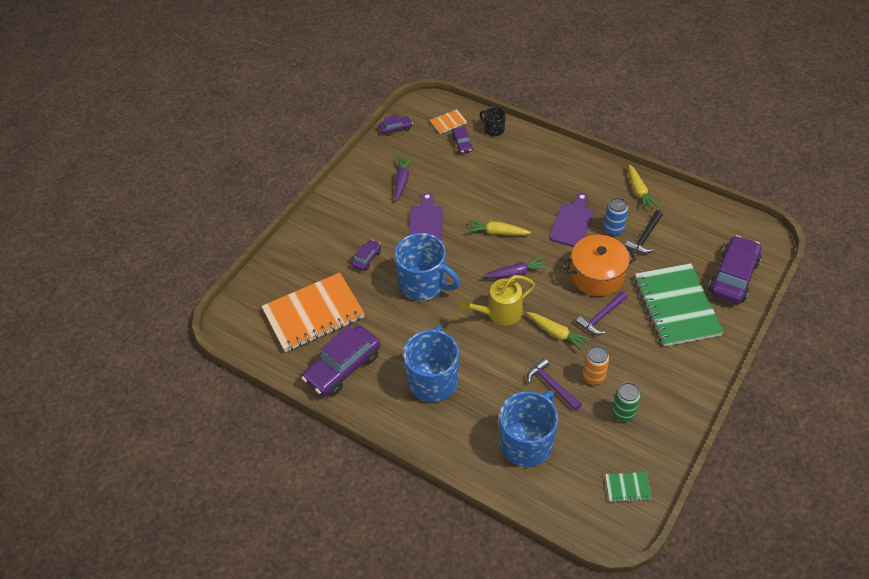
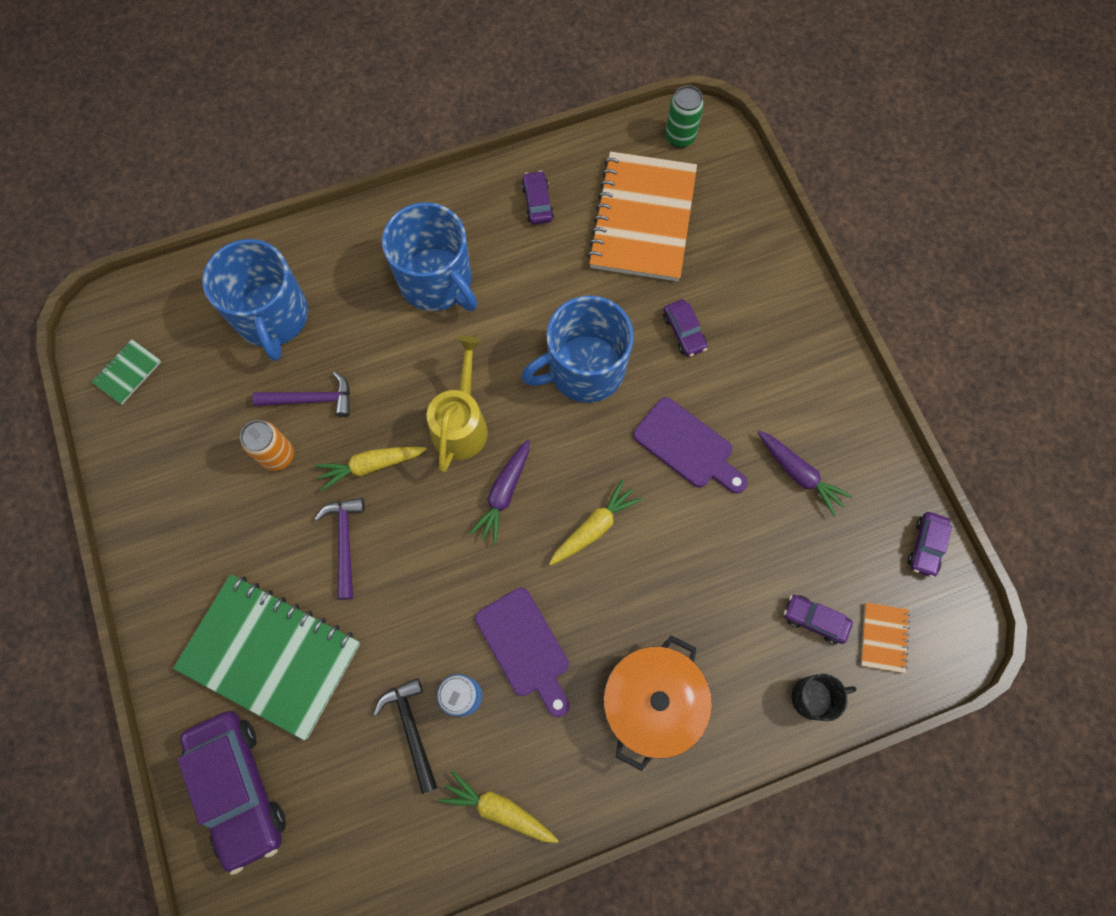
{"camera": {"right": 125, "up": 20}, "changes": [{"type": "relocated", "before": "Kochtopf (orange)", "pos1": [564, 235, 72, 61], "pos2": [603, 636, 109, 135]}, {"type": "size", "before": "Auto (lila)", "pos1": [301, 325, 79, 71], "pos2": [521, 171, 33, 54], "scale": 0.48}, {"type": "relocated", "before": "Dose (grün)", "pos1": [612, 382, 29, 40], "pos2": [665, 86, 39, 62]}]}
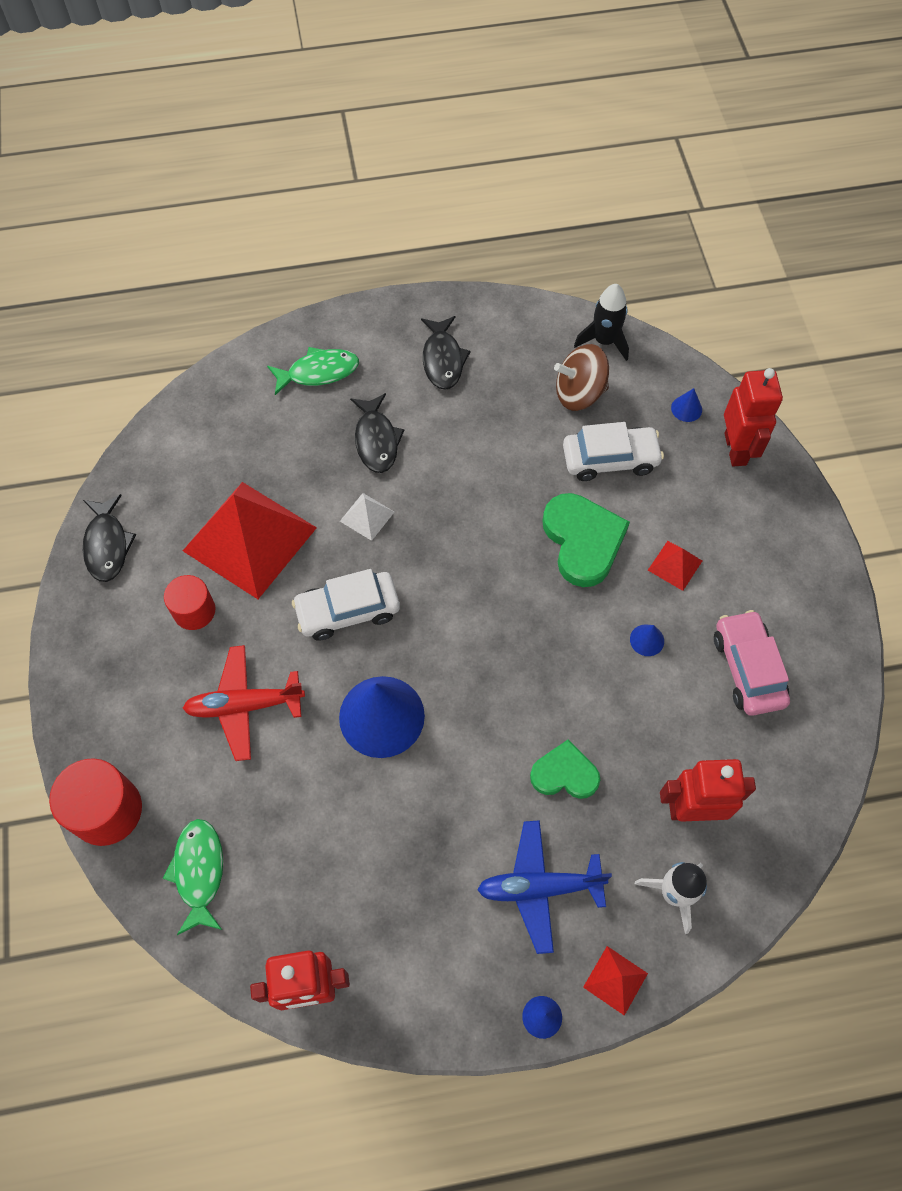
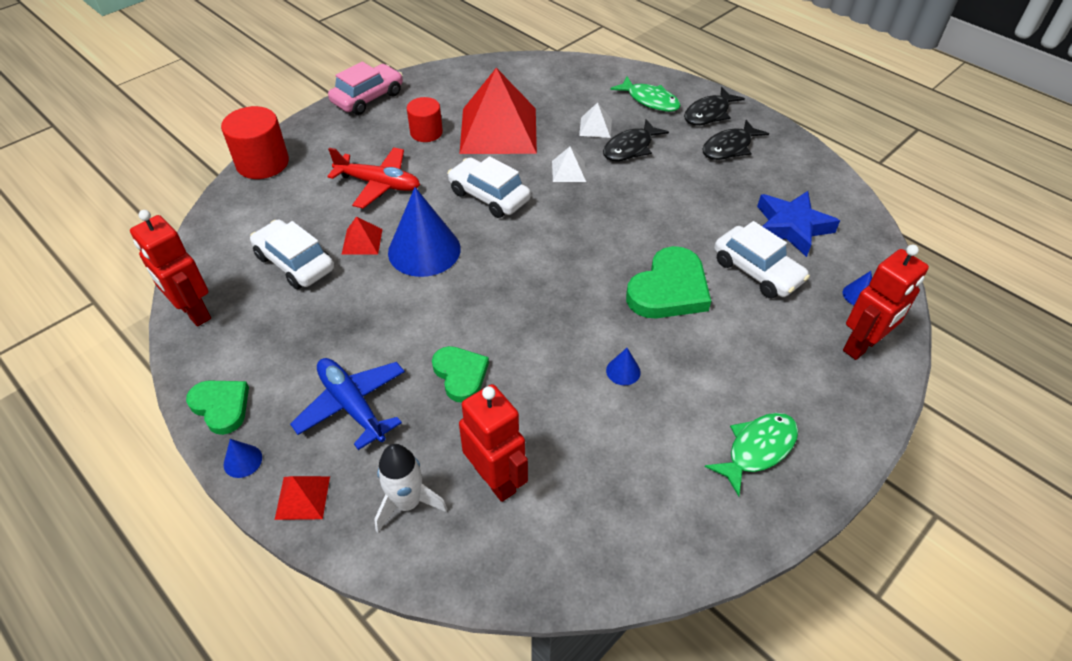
{"camera": {"right": 55, "up": -15}, "changes": [{"type": "missing", "before": "Rakete (schwarz)", "pos1": [574, 284, 55, 77]}, {"type": "exchanged", "before": "Kreisel (braun)", "after": "Stern (blau)", "pos1": [554, 344, 55, 67], "pos2": [757, 191, 83, 66]}, {"type": "relocated", "before": "Fisch (schwarz)", "pos1": [83, 494, 53, 88], "pos2": [684, 87, 61, 38]}, {"type": "relocated", "before": "Pyramide (rot)", "pos1": [648, 541, 54, 50], "pos2": [342, 216, 41, 38]}, {"type": "relocated", "before": "Auto (rosa)", "pos1": [714, 610, 76, 106], "pos2": [328, 62, 75, 53]}, {"type": "spun", "before": "Flugzeug (rot)", "pos1": [183, 645, 122, 116], "pos2": [327, 147, 93, 62], "turn": 150}, {"type": "relocated", "before": "Fisch (grün)", "pos1": [162, 819, 61, 116], "pos2": [705, 413, 93, 83]}, {"type": "appeared", "after": "Pyramide (weiß)", "pos2": [579, 102, 33, 36]}, {"type": "appeared", "after": "Auto (weiß)", "pos2": [250, 219, 84, 70]}, {"type": "appeared", "after": "Herz (grün)", "pos2": [186, 381, 63, 54]}]}
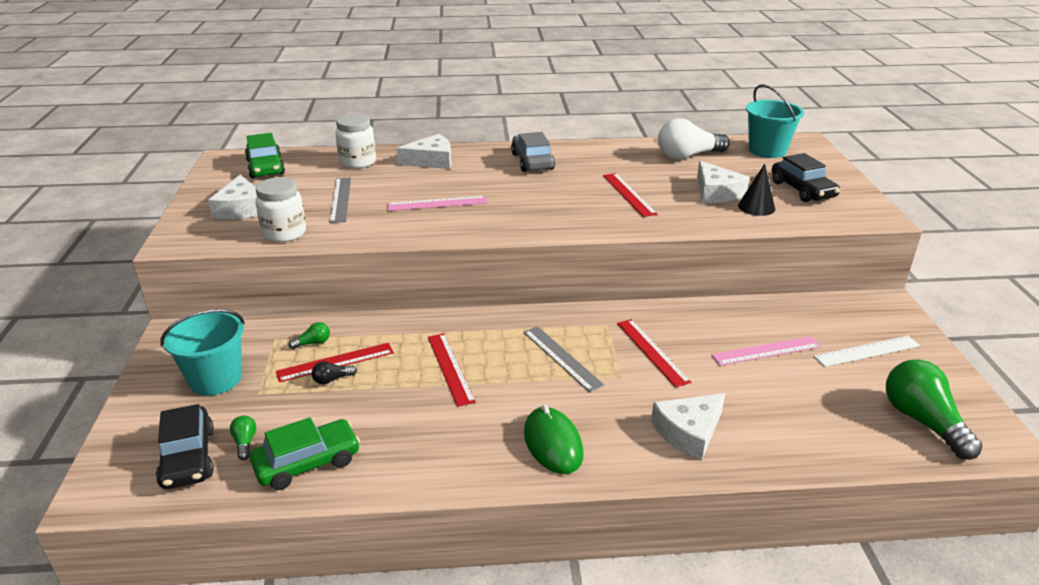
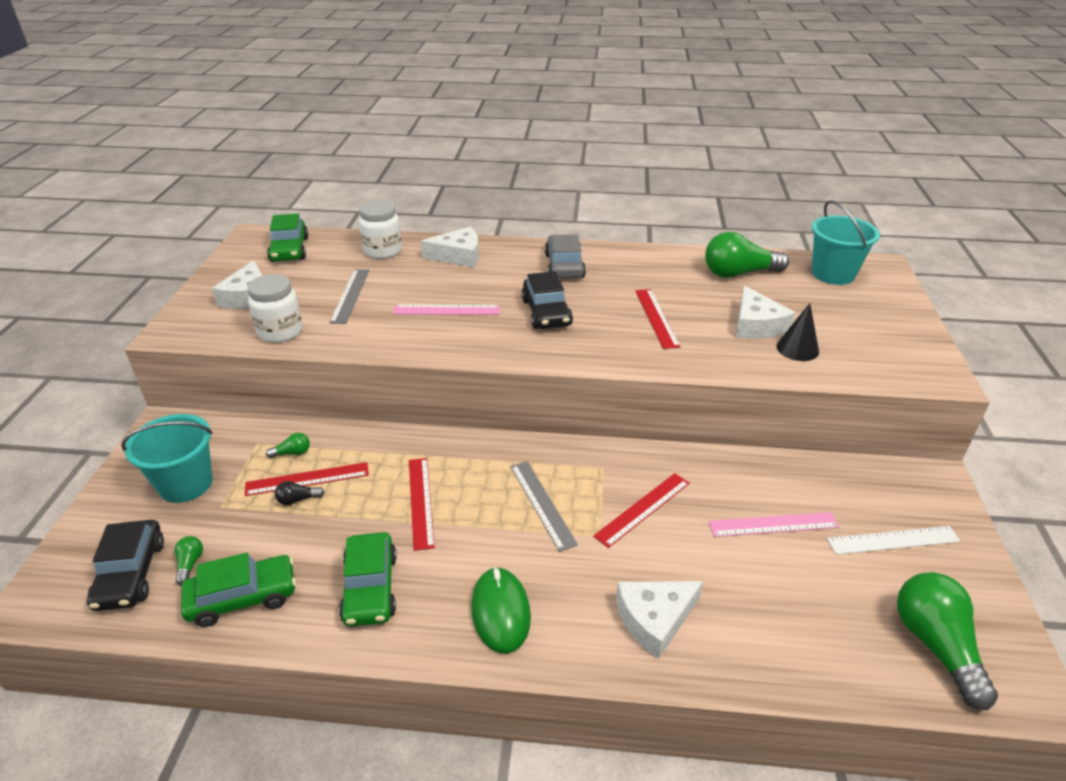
{"camera": {"right": 10, "up": 5}, "changes": [{"type": "colour", "before": "Glühbirne (weiß)", "after": "Glühbirne (grün)", "pos1": [658, 118, 72, 42], "pos2": [705, 232, 84, 46]}, {"type": "relocated", "before": "Auto (schwarz)", "pos1": [772, 153, 68, 49], "pos2": [521, 271, 52, 58]}, {"type": "spun", "before": "Lineal (rot)", "pos1": [617, 319, 74, 69], "pos2": [593, 473, 97, 75], "turn": 60}, {"type": "appeared", "after": "Auto (grün)", "pos2": [339, 532, 58, 95]}]}
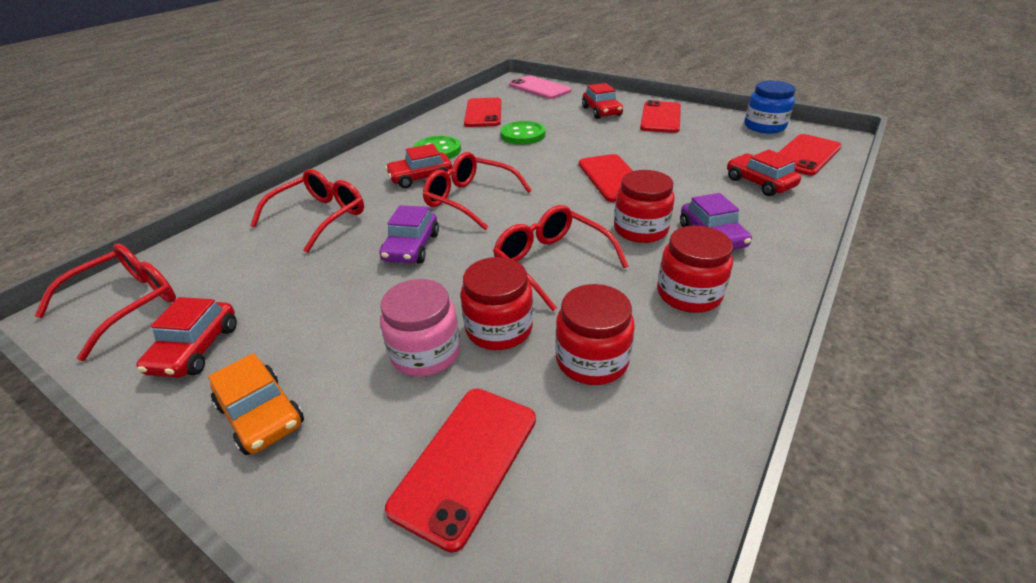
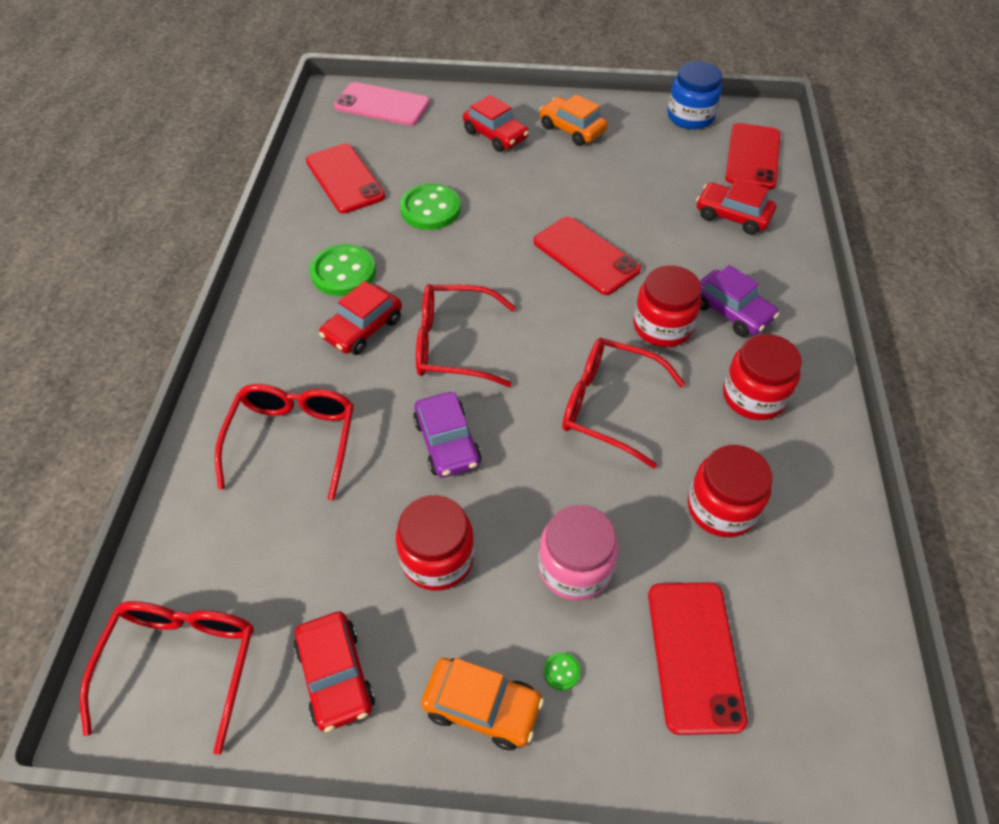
{"camera": {"right": -30, "up": 15}, "changes": [{"type": "exchanged", "before": "Handy (rot)", "after": "Auto (orange)", "pos1": [640, 100, 41, 33], "pos2": [539, 94, 69, 52]}, {"type": "relocated", "before": "Einmachglas (rot)", "pos1": [460, 257, 73, 93], "pos2": [396, 495, 78, 96]}, {"type": "appeared", "after": "Knopf (grün)", "pos2": [544, 652, 36, 39]}]}
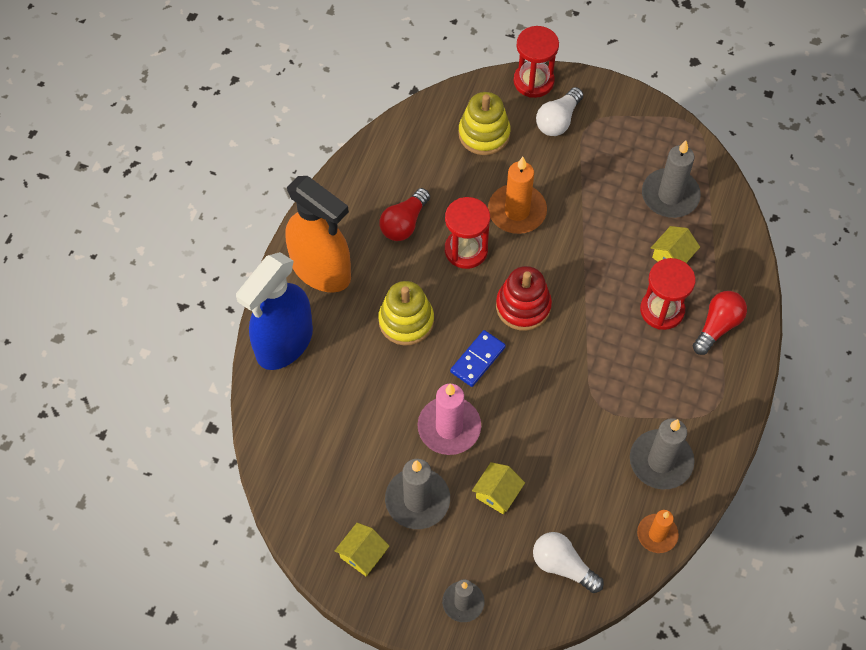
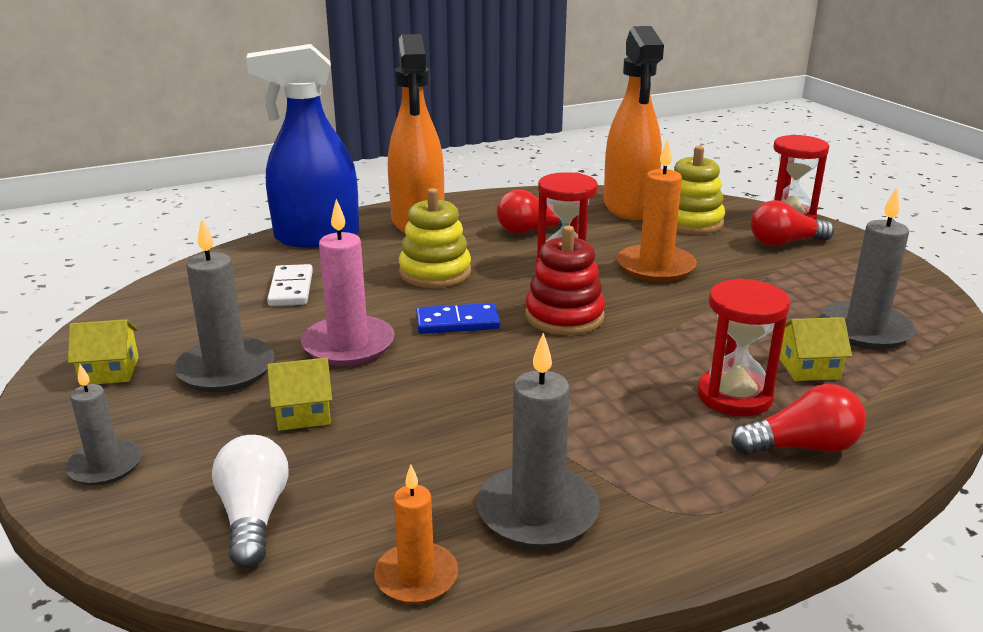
{"camera": {"right": 45, "up": -35}, "changes": [{"type": "colour", "before": "Glühbirne (weiß)", "after": "Glühbirne (rot)", "pos1": [536, 87, 47, 49], "pos2": [751, 200, 83, 46]}, {"type": "appeared", "after": "Sprühflasche (orange)", "pos2": [604, 26, 60, 194]}, {"type": "appeared", "after": "Dominostein (weiß)", "pos2": [267, 264, 46, 42]}]}
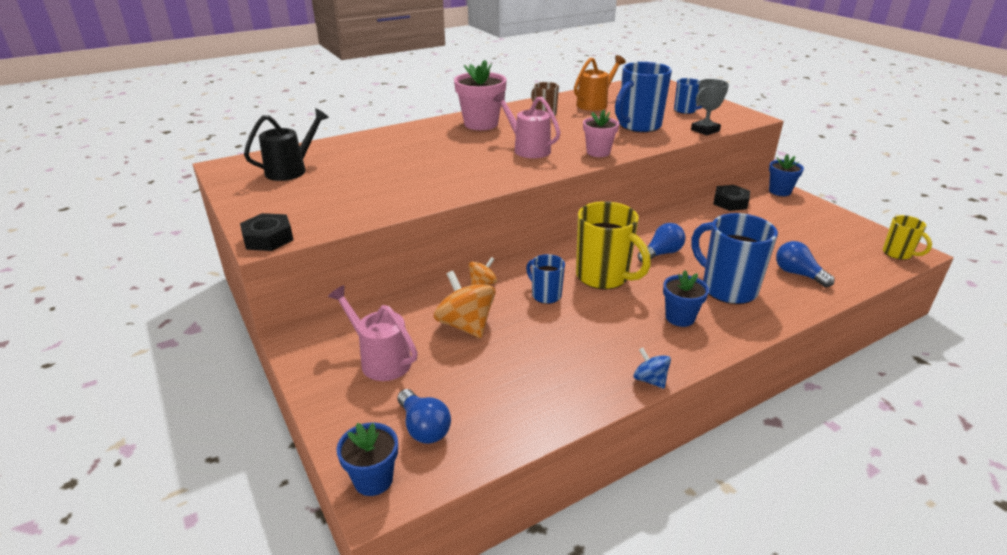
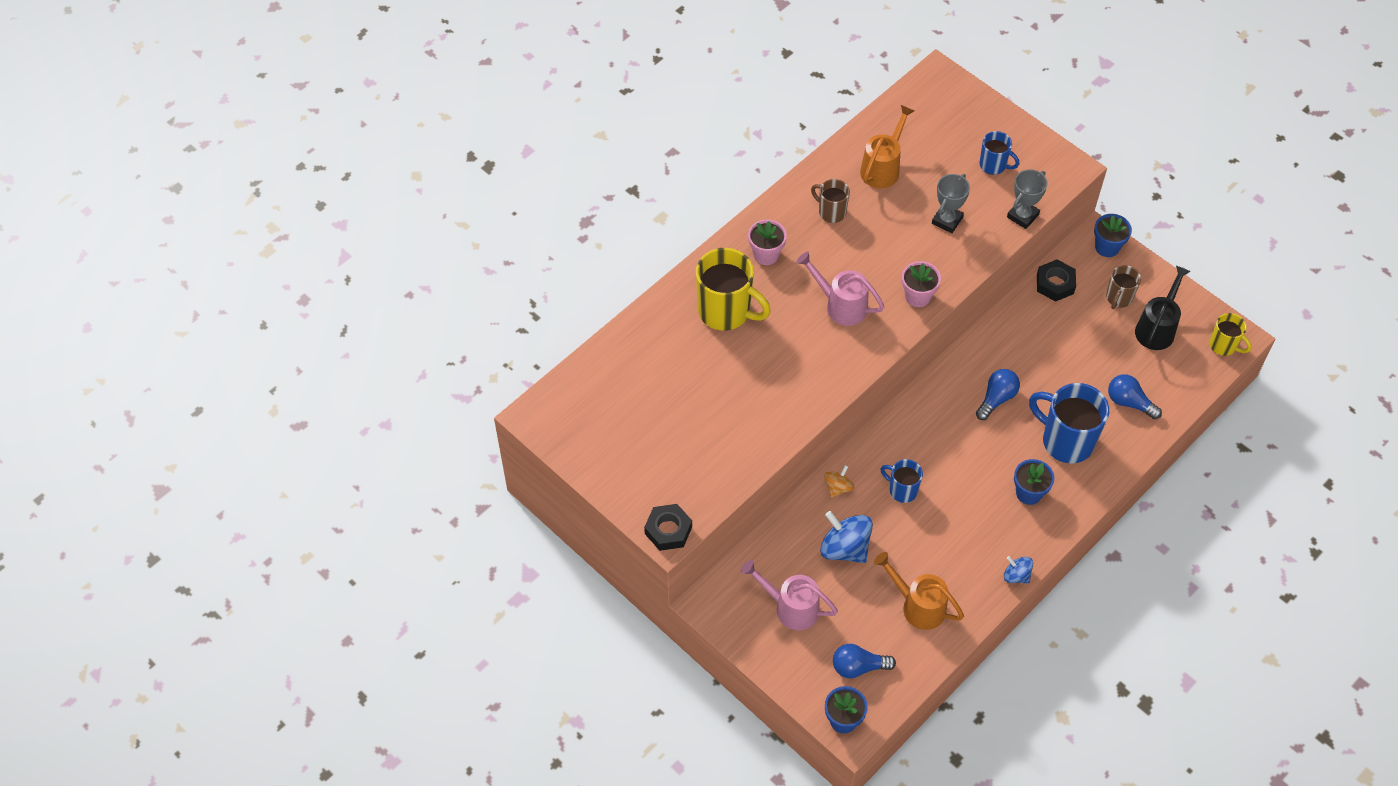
{"camera": {"right": -15, "up": 25}, "changes": [{"type": "size", "before": "Blumentopf (rosa)", "pos1": [454, 60, 53, 70], "pos2": [748, 219, 39, 46], "scale": 0.62}, {"type": "exchanged", "before": "Tasse (blau)", "after": "Pokal (grau)", "pos1": [615, 62, 57, 70], "pos2": [932, 174, 38, 59]}, {"type": "relocated", "before": "Gießkanne (schwarz)", "pos1": [244, 108, 85, 73], "pos2": [1135, 266, 56, 84]}, {"type": "relocated", "before": "Tasse (gelb)", "pos1": [576, 201, 75, 89], "pos2": [696, 248, 75, 83]}, {"type": "colour", "before": "Kreisel (orange)", "after": "Kreisel (blau)", "pos1": [434, 271, 62, 67], "pos2": [820, 511, 53, 52]}, {"type": "spun", "before": "Glühbirne (blau)", "pos1": [397, 389, 54, 55], "pos2": [833, 644, 63, 34], "turn": 135}, {"type": "appeared", "after": "Tasse (braun)", "pos2": [1106, 265, 35, 44]}, {"type": "appeared", "after": "Gießkanne (orange)", "pos2": [874, 552, 90, 78]}]}
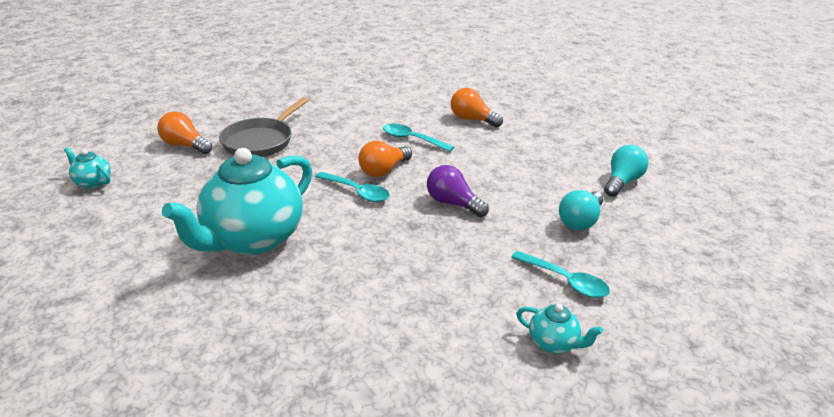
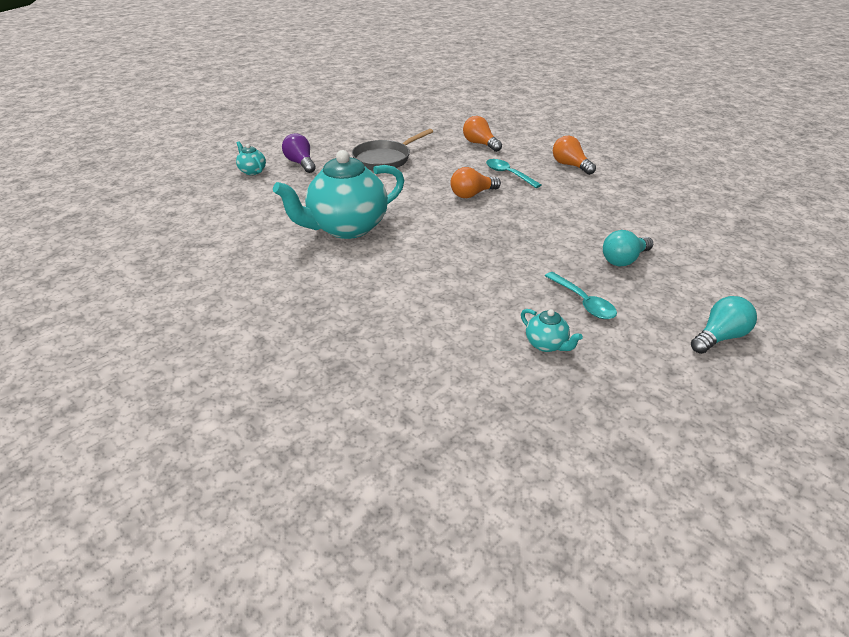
{"camera": {"right": 20, "up": 5}, "changes": [{"type": "relocated", "before": "Glühbirne (orange)", "pos1": [157, 111, 55, 43], "pos2": [463, 116, 39, 36]}, {"type": "relocated", "before": "Glühbirne (türkis)", "pos1": [604, 145, 45, 52], "pos2": [691, 296, 66, 58]}, {"type": "relocated", "before": "Glühbirne (lila)", "pos1": [427, 165, 62, 52], "pos2": [282, 133, 34, 40]}, {"type": "missing", "before": "Löffel (türkis)", "pos1": [315, 172, 75, 30]}]}
